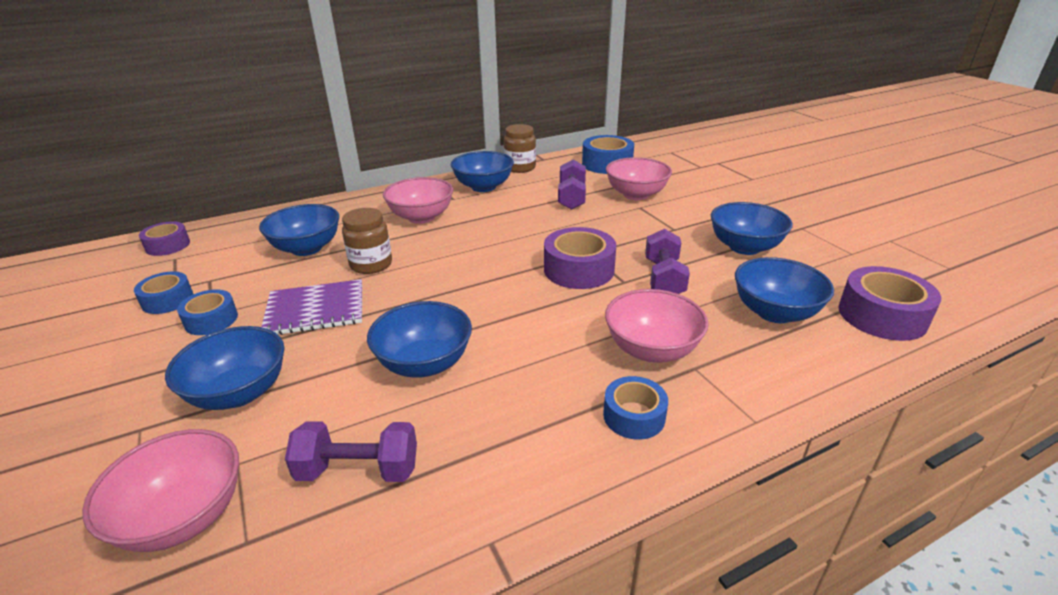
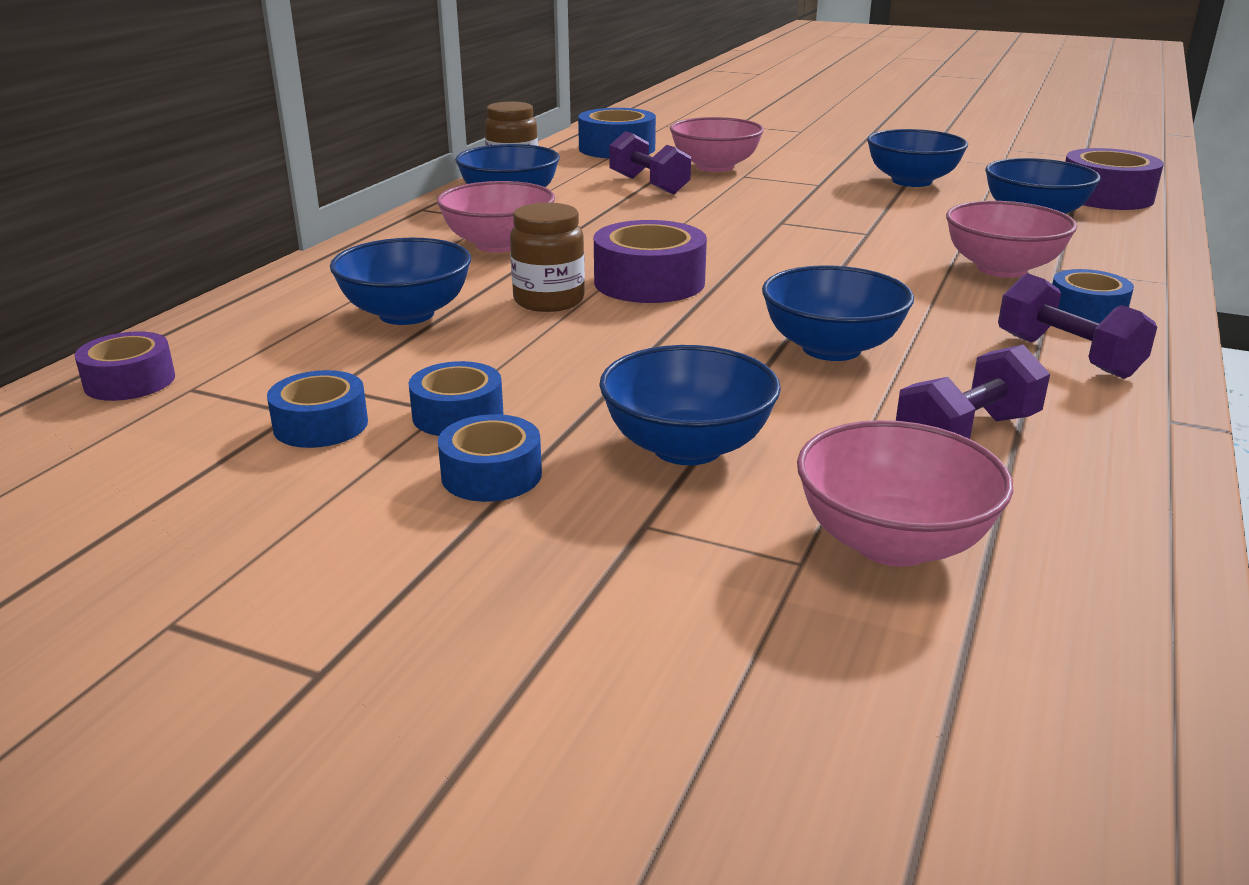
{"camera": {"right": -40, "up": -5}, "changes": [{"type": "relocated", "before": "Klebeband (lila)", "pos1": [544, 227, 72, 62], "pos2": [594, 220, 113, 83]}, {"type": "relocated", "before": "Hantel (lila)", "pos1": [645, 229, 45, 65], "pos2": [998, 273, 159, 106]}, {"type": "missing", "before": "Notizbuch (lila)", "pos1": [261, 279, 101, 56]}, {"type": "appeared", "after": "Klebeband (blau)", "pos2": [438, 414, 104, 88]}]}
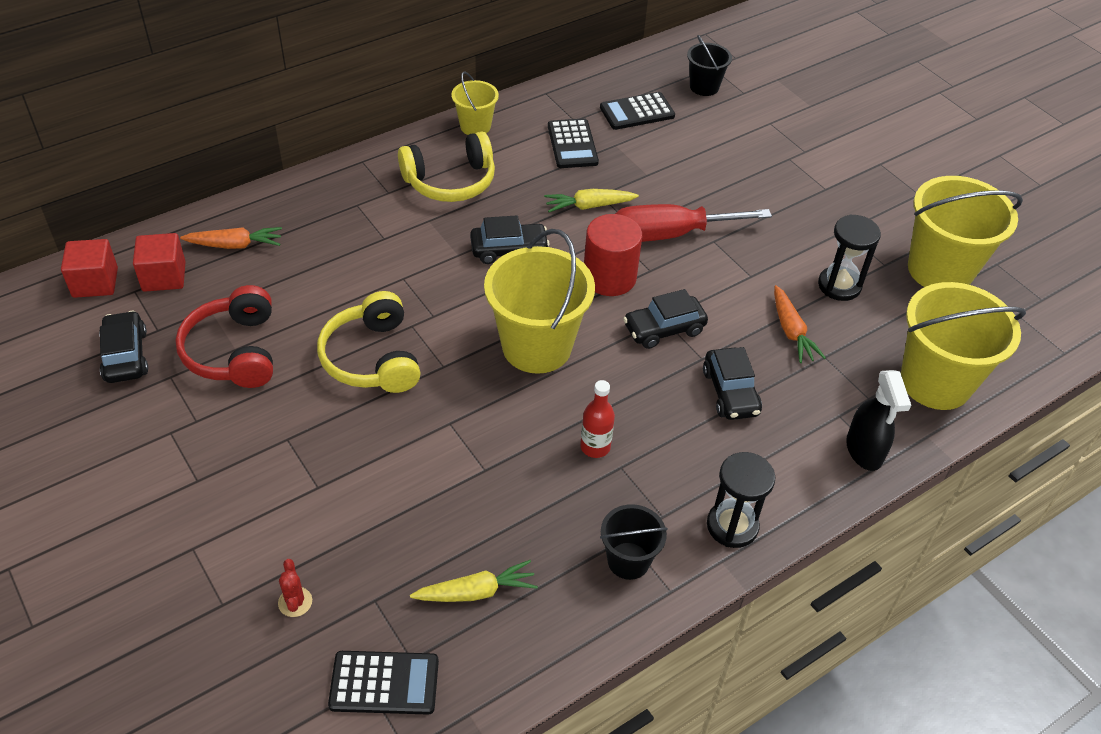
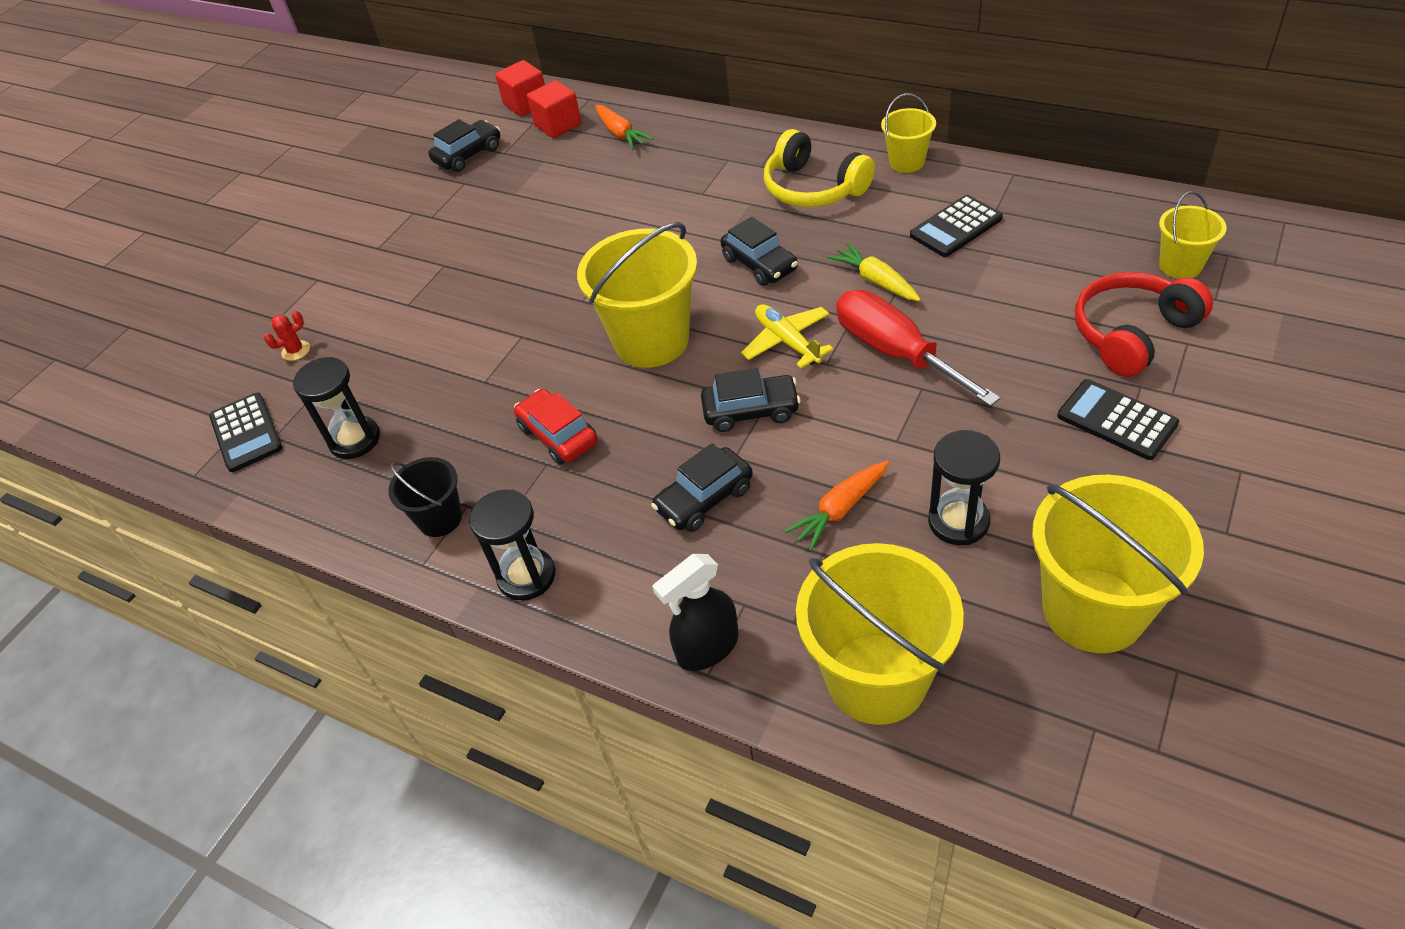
{"camera": {"right": 70, "up": 0}, "changes": [{"type": "colour", "before": "Eimer (schwarz)", "after": "Eimer (gelb)", "pos1": [687, 35, 45, 61], "pos2": [1159, 191, 68, 88]}, {"type": "relocated", "before": "Taschenrechner (schwarz)", "pos1": [600, 92, 75, 38], "pos2": [1057, 379, 122, 81]}, {"type": "exchanged", "before": "Vollzylinder (rot)", "after": "Flugzeug (gelb)", "pos1": [584, 214, 58, 82], "pos2": [741, 304, 93, 65]}, {"type": "relocated", "before": "Kopfhörer (rot)", "pos1": [175, 285, 98, 103], "pos2": [1075, 272, 138, 105]}, {"type": "spun", "before": "Auto (schwarz)", "pos1": [623, 289, 85, 60], "pos2": [701, 368, 100, 64], "turn": 135}, {"type": "missing", "before": "Kopfhörer (gelb)", "pos1": [317, 291, 104, 102]}, {"type": "exchanged", "before": "Flasche (rot)", "after": "Auto (rot)", "pos1": [580, 380, 35, 78], "pos2": [514, 389, 83, 76]}, {"type": "exchanged", "before": "Karotte (gelb)", "after": "Sanduhr (schwarz)", "pos1": [410, 560, 128, 42], "pos2": [293, 357, 87, 102]}]}
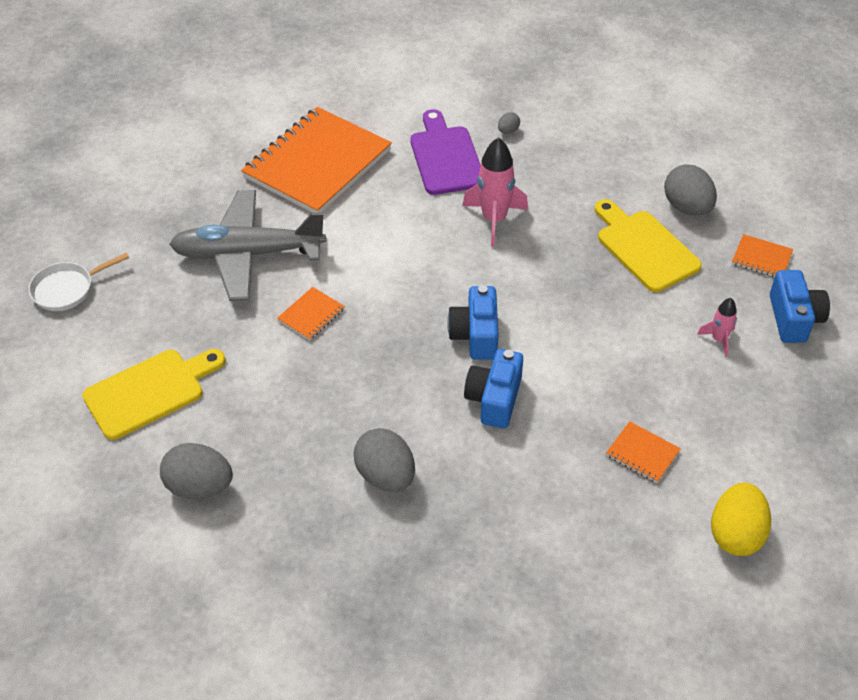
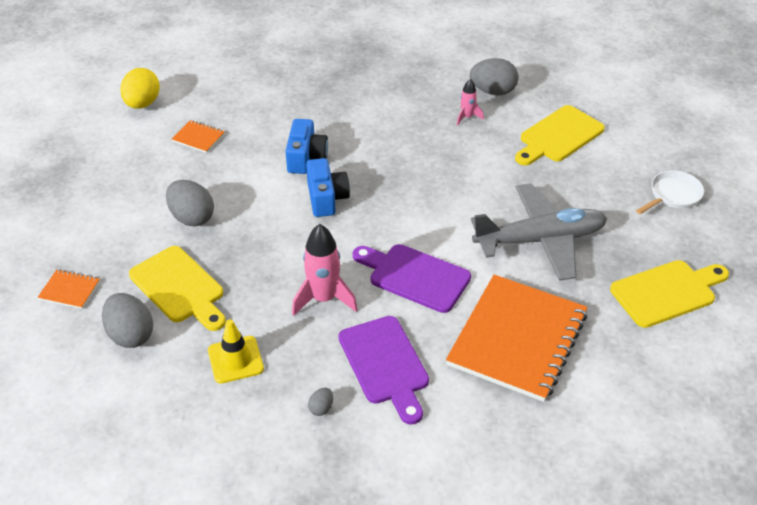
{"camera": {"right": 170, "up": -5}, "changes": [{"type": "missing", "before": "Kamera (blau)", "pos1": [770, 270, 60, 73]}, {"type": "missing", "before": "Notizbuch (orange)", "pos1": [277, 287, 68, 53]}, {"type": "relocated", "before": "Rakete (rosa)", "pos1": [697, 298, 40, 59], "pos2": [457, 79, 27, 46]}, {"type": "relocated", "before": "Ei (grau)", "pos1": [354, 428, 61, 64], "pos2": [166, 180, 48, 46]}, {"type": "appeared", "after": "Schneidebrett (lila)", "pos2": [353, 244, 118, 69]}, {"type": "appeared", "after": "Schneidebrett (gelb)", "pos2": [610, 260, 119, 68]}, {"type": "appeared", "after": "Leitkegel (gelb)", "pos2": [208, 319, 56, 65]}]}
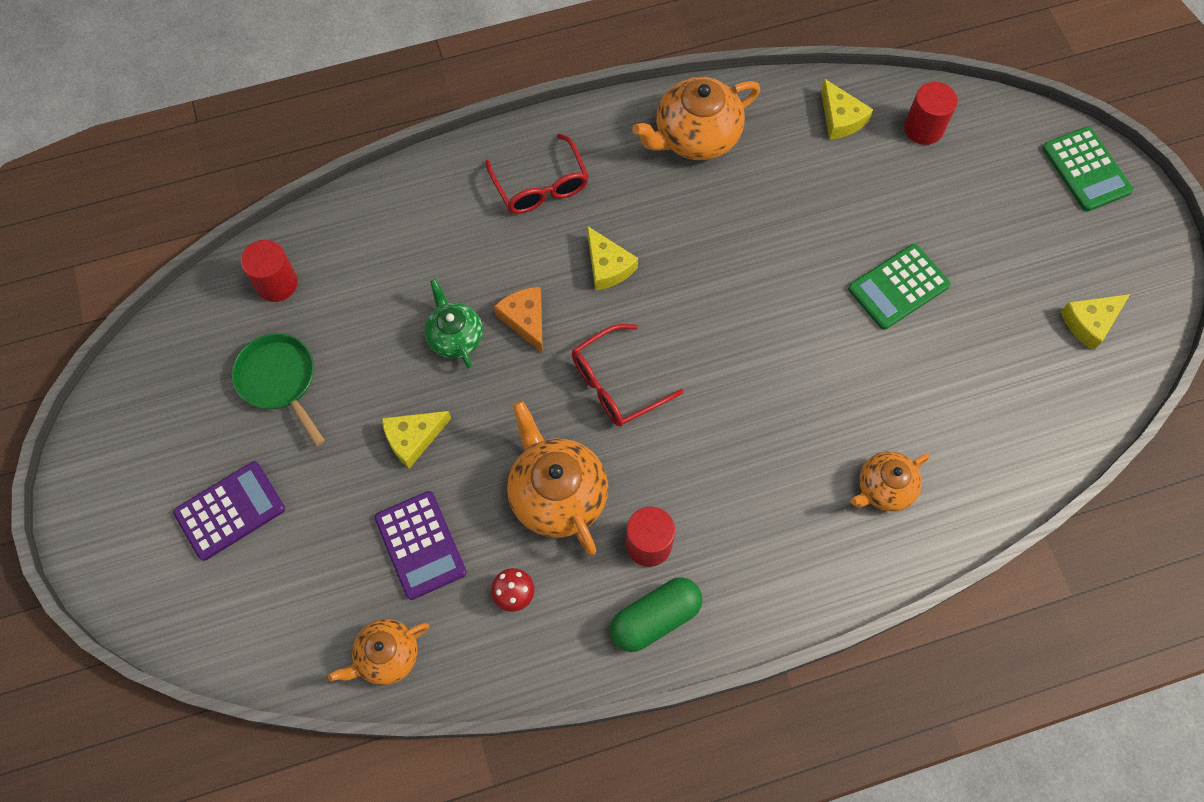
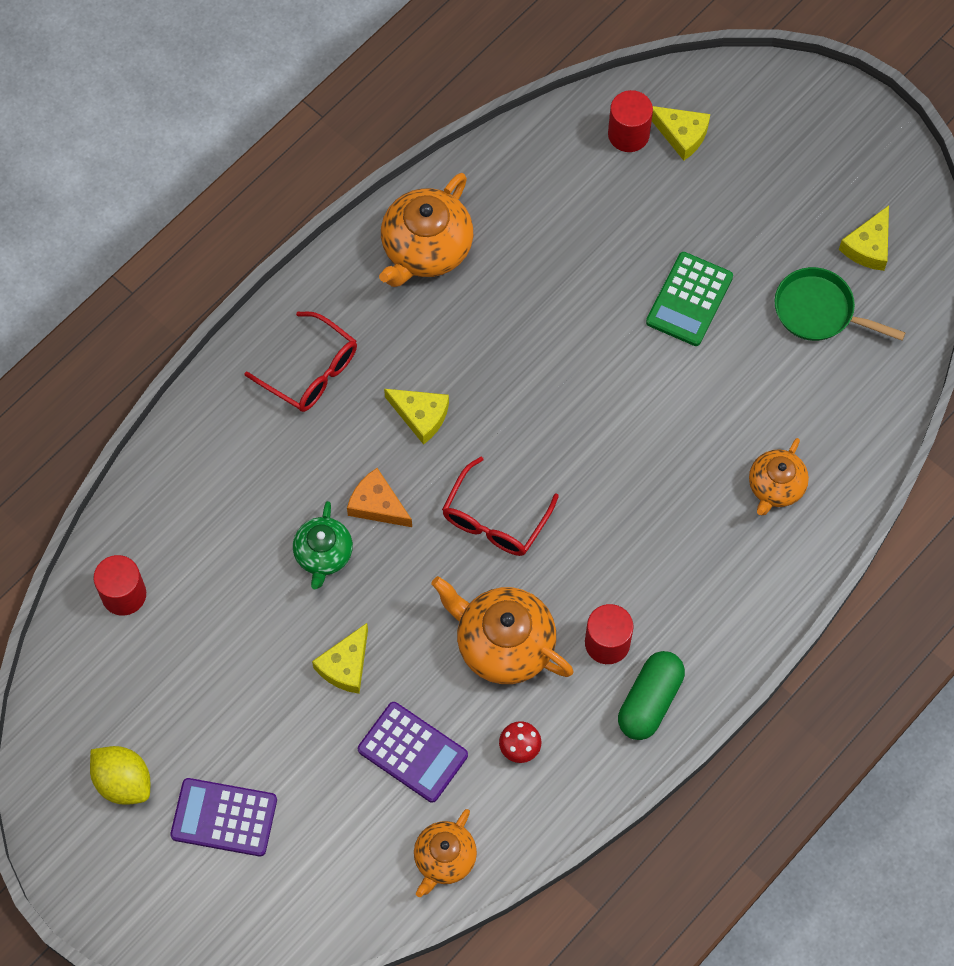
{"camera": {"right": -30, "up": 0}, "changes": [{"type": "relocated", "before": "Käse (gelb)", "pos1": [821, 79, 52, 61], "pos2": [652, 106, 58, 55]}, {"type": "missing", "before": "Taschenrechner (grün)", "pos1": [1042, 127, 91, 85]}, {"type": "spun", "before": "Teekanne (grün)", "pos1": [424, 279, 59, 89], "pos2": [293, 501, 60, 88], "turn": -120}, {"type": "relocated", "before": "Pfanne (grün)", "pos1": [232, 334, 93, 112], "pos2": [774, 267, 131, 74]}, {"type": "spun", "before": "Taschenrechner (lila)", "pos1": [173, 461, 112, 100], "pos2": [170, 778, 107, 79], "turn": -105}, {"type": "appeared", "after": "Zitrone (gelb)", "pos2": [90, 746, 60, 59]}]}
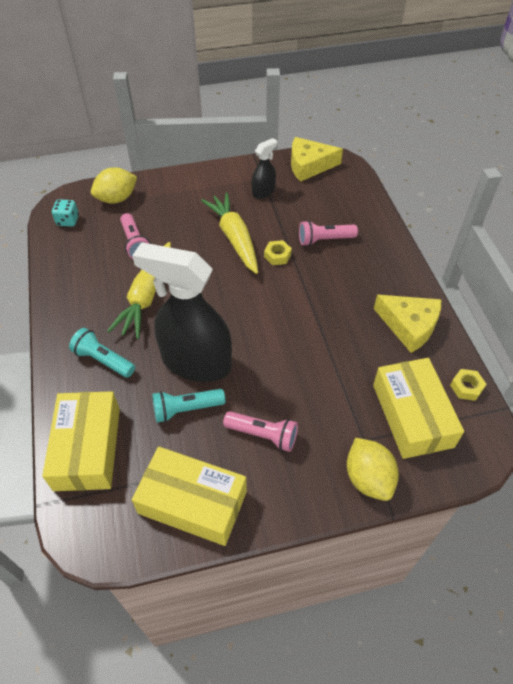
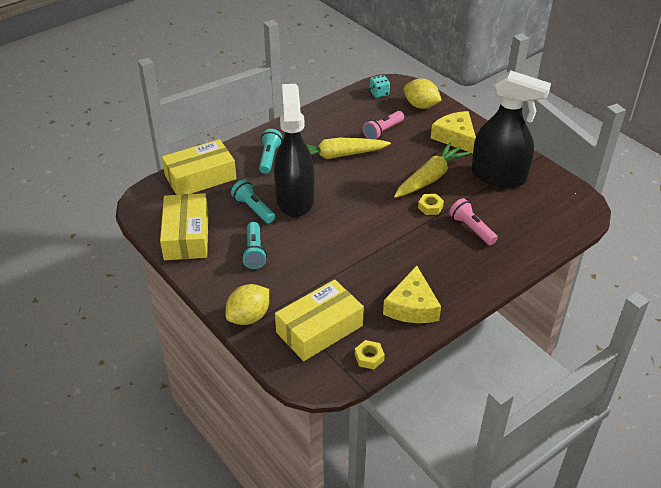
{"camera": {"right": 65, "up": -10}, "changes": [{"type": "relocated", "before": "Käse (gelb)", "pos1": [291, 137, 52, 45], "pos2": [431, 111, 45, 42]}, {"type": "size", "before": "Sprühflasche (schwarz)", "pos1": [252, 138, 25, 61], "pos2": [472, 71, 79, 117], "scale": 2.16}, {"type": "colour", "before": "Taschenlampe (rosa)", "after": "Taschenlampe (türkis)", "pos1": [223, 411, 75, 41], "pos2": [242, 222, 25, 47]}]}
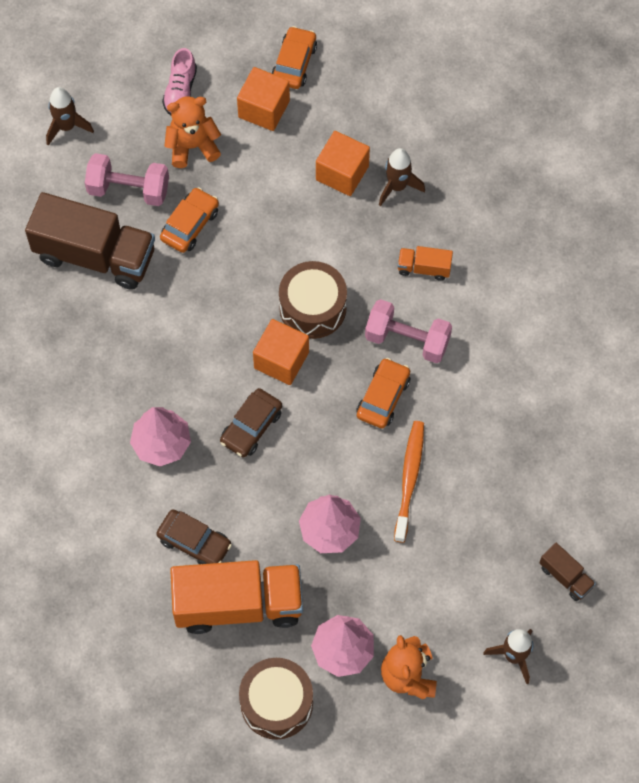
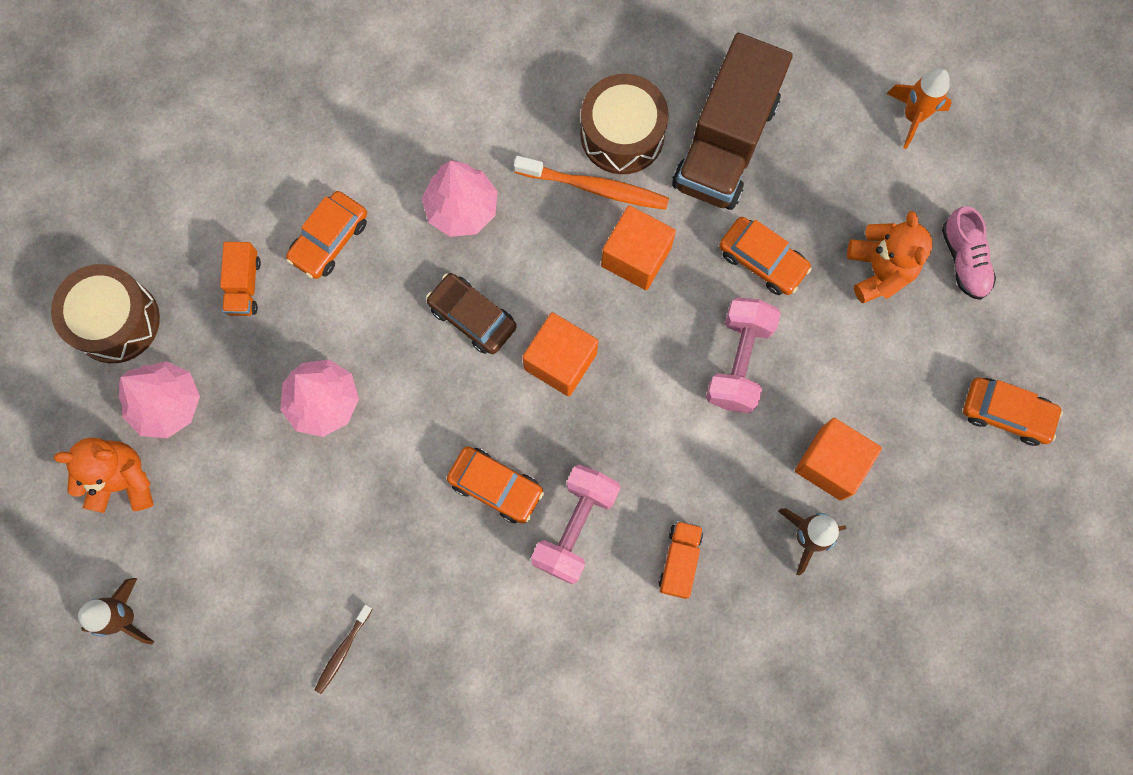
{"camera": {"right": 95, "up": 10}, "changes": [{"type": "spun", "before": "Schuh (rosa)", "pos1": [162, 48, 35, 67], "pos2": [942, 206, 54, 94], "turn": -120}, {"type": "relocated", "before": "Kubus (orange)", "pos1": [237, 67, 53, 64], "pos2": [601, 205, 75, 85]}, {"type": "colour", "before": "Rakete (braun)", "after": "Rakete (orange)", "pos1": [46, 87, 48, 59], "pos2": [887, 68, 65, 81]}, {"type": "relocated", "before": "Hantel (rosa)", "pos1": [85, 153, 84, 53], "pos2": [706, 298, 75, 116]}, {"type": "relocated", "before": "Trommel (braun)", "pos1": [279, 261, 68, 78], "pos2": [580, 74, 89, 100]}, {"type": "relocated", "before": "Zahnbürste (orange)", "pos1": [394, 421, 30, 122], "pos2": [514, 156, 155, 54]}, {"type": "colour", "before": "Auto (braun)", "after": "Auto (orange)", "pos1": [156, 509, 76, 55], "pos2": [286, 191, 81, 88]}, {"type": "missing", "before": "Lastwagen (braun)", "pos1": [539, 543, 57, 58]}, {"type": "size", "before": "Lastwagen (orange)", "pos1": [170, 560, 133, 74], "pos2": [220, 242, 41, 74], "scale": 0.45}, {"type": "appeared", "after": "Zahnbürste (braun)", "pos2": [315, 604, 58, 90]}]}
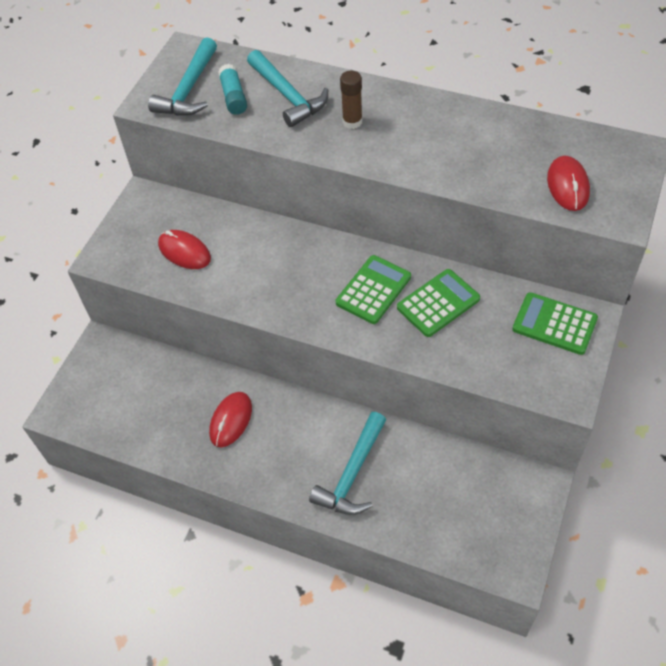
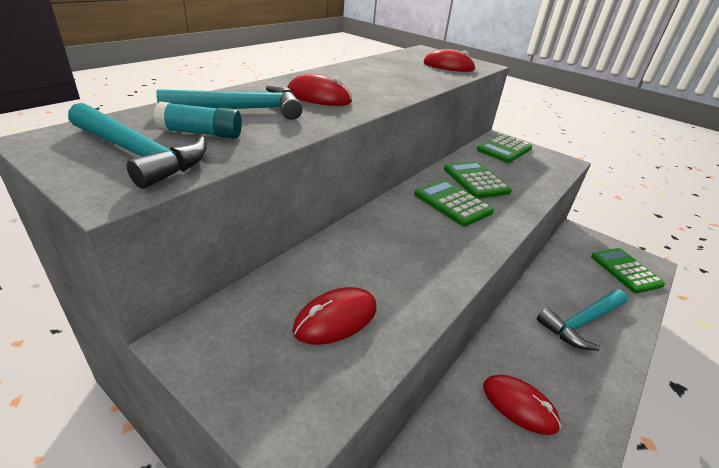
{"camera": {"right": -80, "up": -20}, "changes": [{"type": "exchanged", "before": "Klebestift (braun)", "after": "Computermaus (rot)", "pos1": [340, 71, 23, 58], "pos2": [287, 74, 65, 32]}, {"type": "spun", "before": "Hammer (türkis)", "pos1": [309, 412, 77, 103], "pos2": [537, 289, 91, 62], "turn": 105}, {"type": "appeared", "after": "Taschenrechner (grün)", "pos2": [591, 248, 74, 45]}]}
